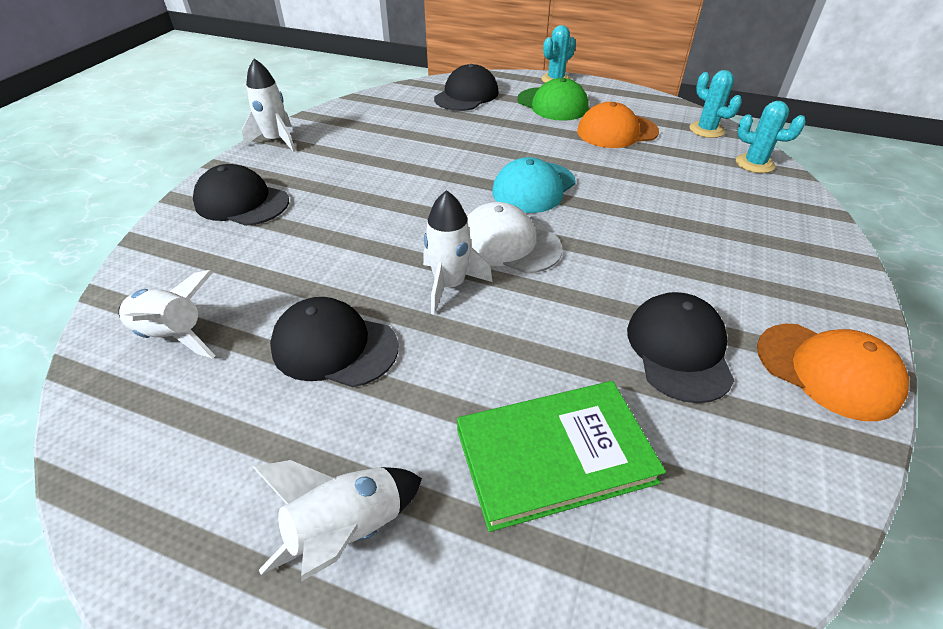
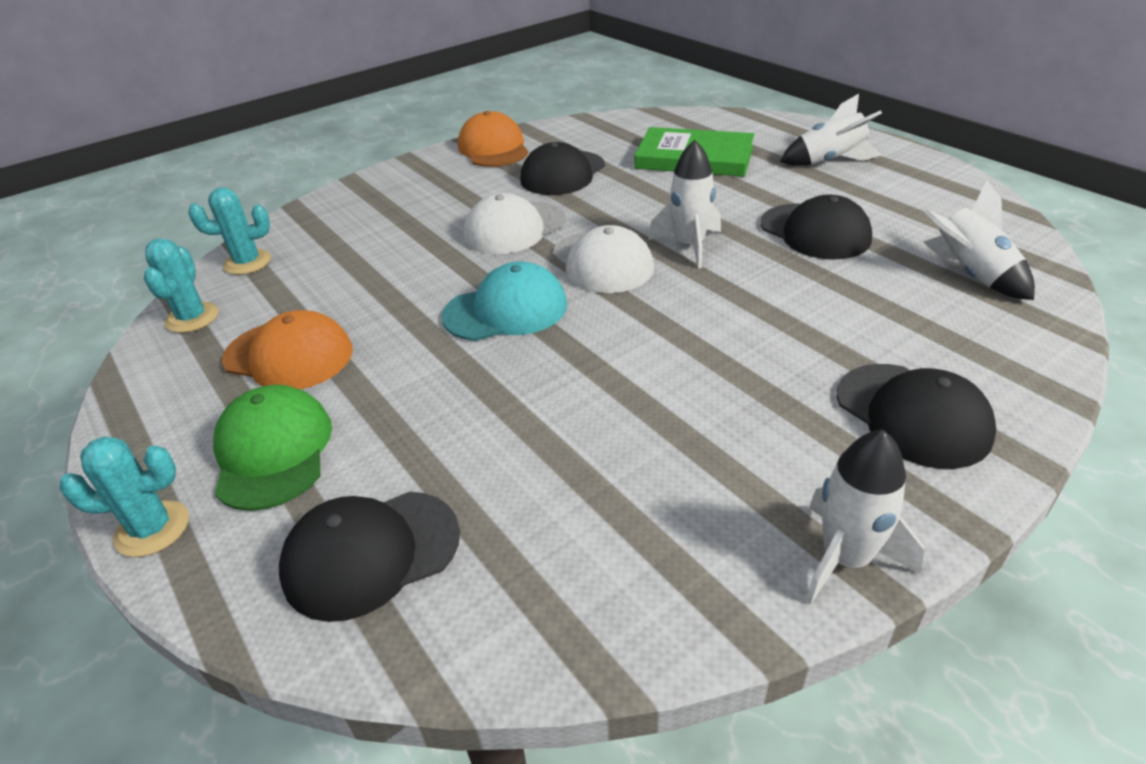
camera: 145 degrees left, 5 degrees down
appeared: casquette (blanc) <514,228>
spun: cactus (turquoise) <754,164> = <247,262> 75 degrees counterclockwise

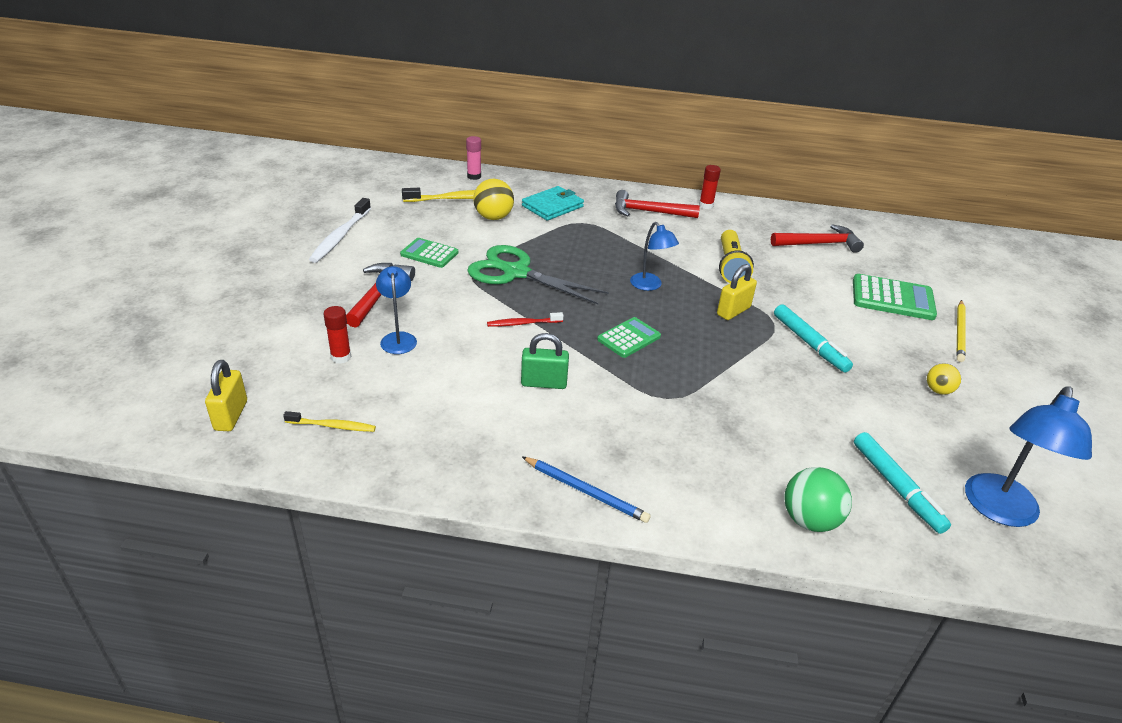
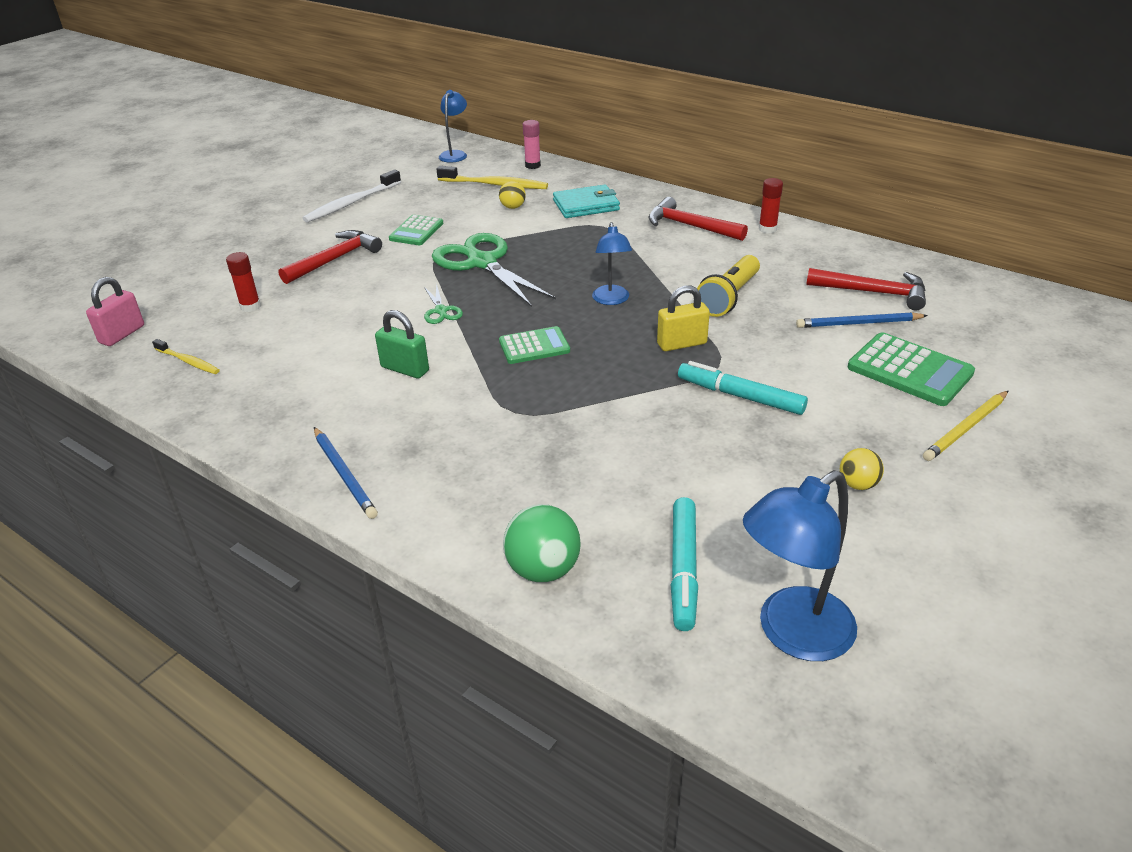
camera: 30 degrees right, 0 degrees up
appeared: crayon (bleu) <858,323>
relocated: lampe (bleu) <398,338> to <455,154>
exchanged: brosse à dents (rouge) <523,323> to ciseaux (vert) <441,311>
colour: cadenas (jaune) <231,415> to cadenas (rose) <122,334>
spun: calculatrice (vert) <429,253> = <416,231> 120 degrees counterclockwise; feutre (turquoise) <809,344> = <740,396> 120 degrees clockwise
size: balle (jaune) <493,217> = <513,207> x0.60

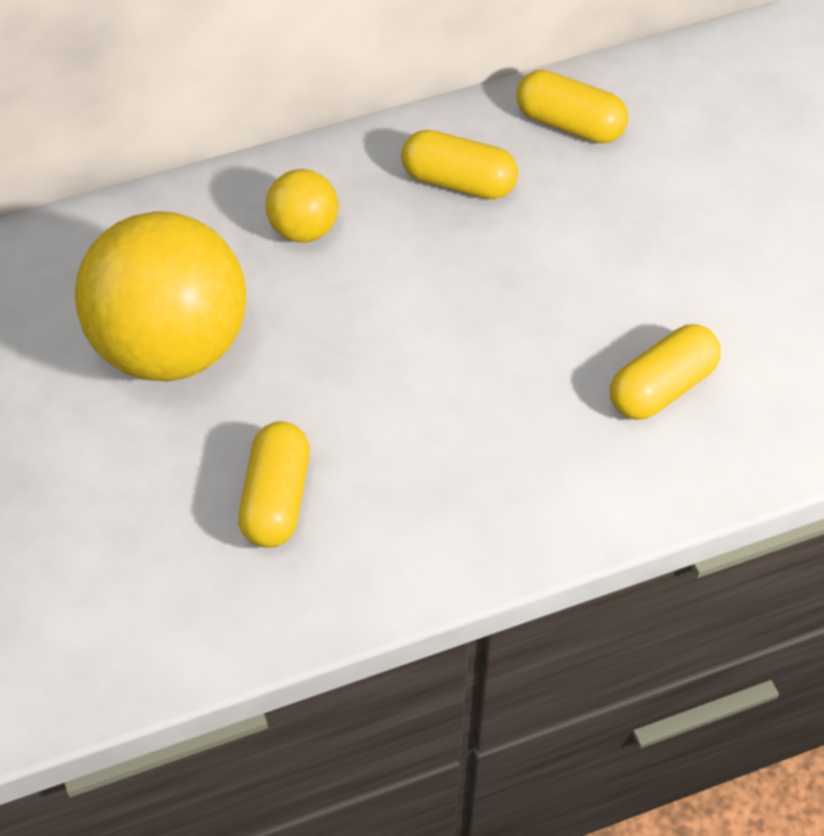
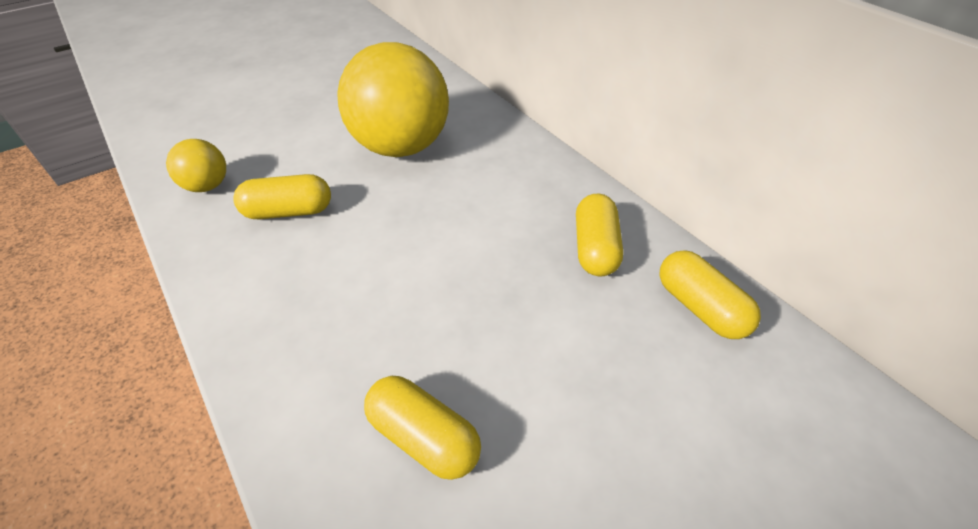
camera: 75 degrees right, 10 degrees down
relocated: balle (jaune) <304,228> to <207,186>
spun: gélule (jaune) <569,123> = <700,307> 45 degrees counterclockwise

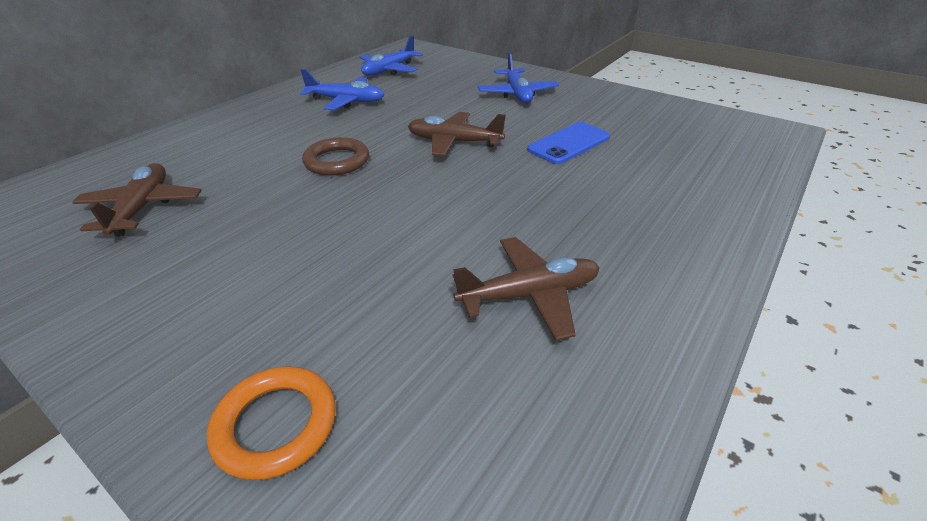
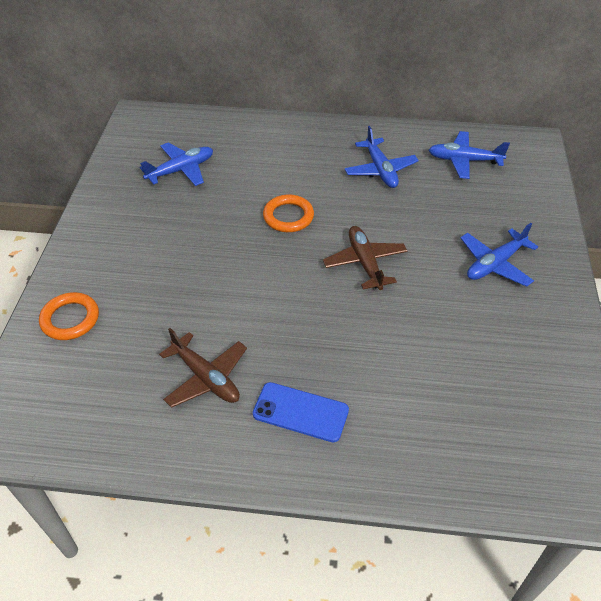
camera: 60 degrees right, 10 degrees up
relocated: téléphone (bleu) <569,143> to <300,412>
colour: anneau (marron) <337,161> to anneau (orange) <288,216>; avion (marron) <142,208> to avion (bleu) <181,170>

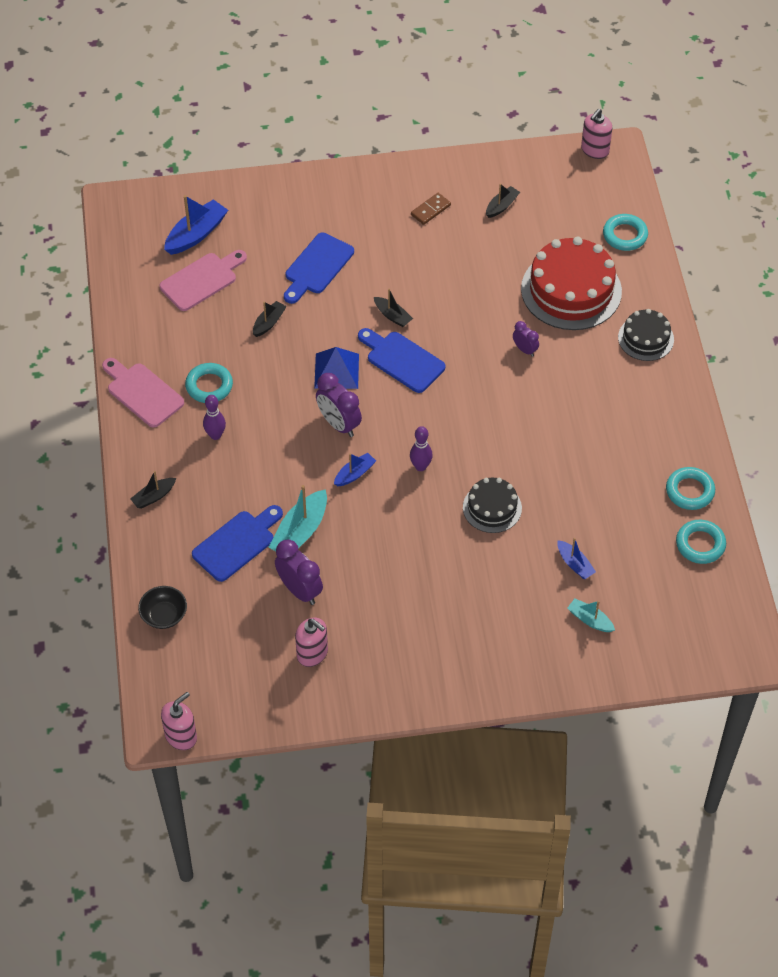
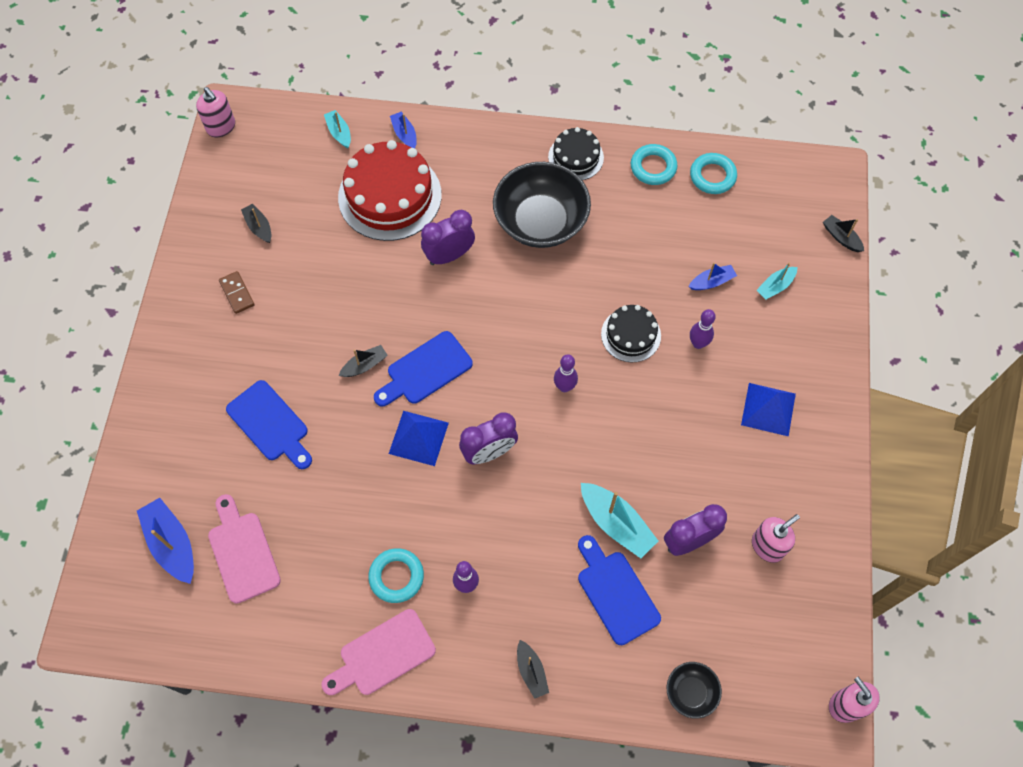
camera: 75 degrees left, 10 degrees up
appeared: bol (noir) <540,221>; quille (violet) <698,343>; pyramide (bleu) <768,409>
relocated: bateau (noir) <269,323> to <841,237>; gâteau (noir) <646,338> to <576,157>; bateau (bleu) <354,474> to <404,134>
exchanged: anneau (turquoise) <625,235> to bateau (turquoise) <339,133>
size: réveil (violet) <525,350> = <449,255> x1.76

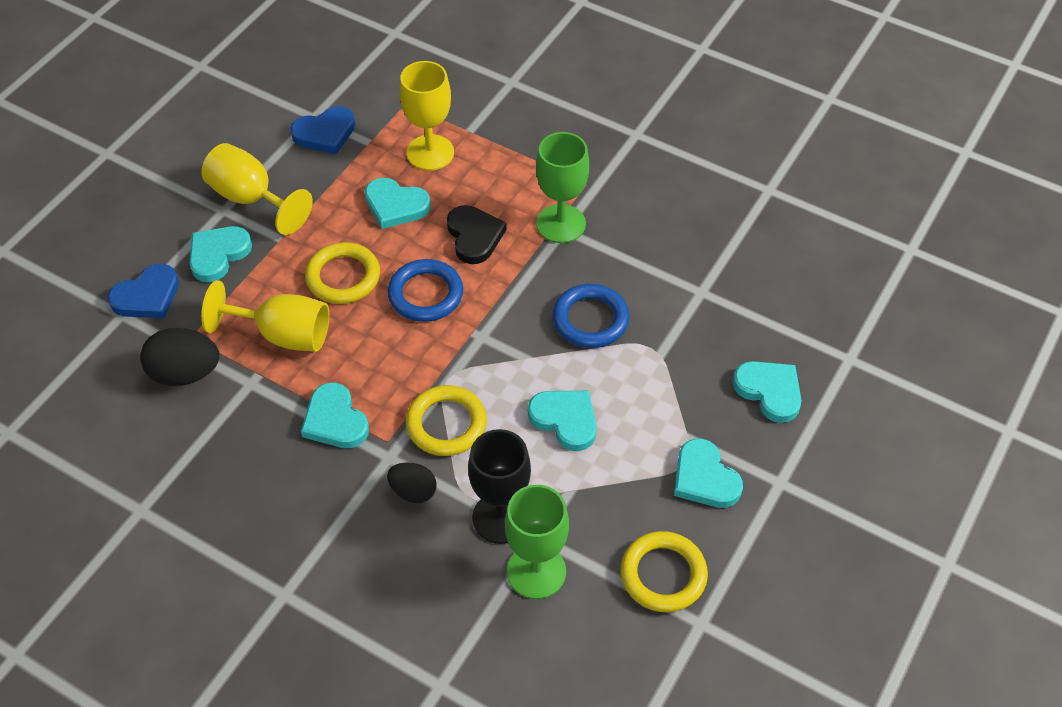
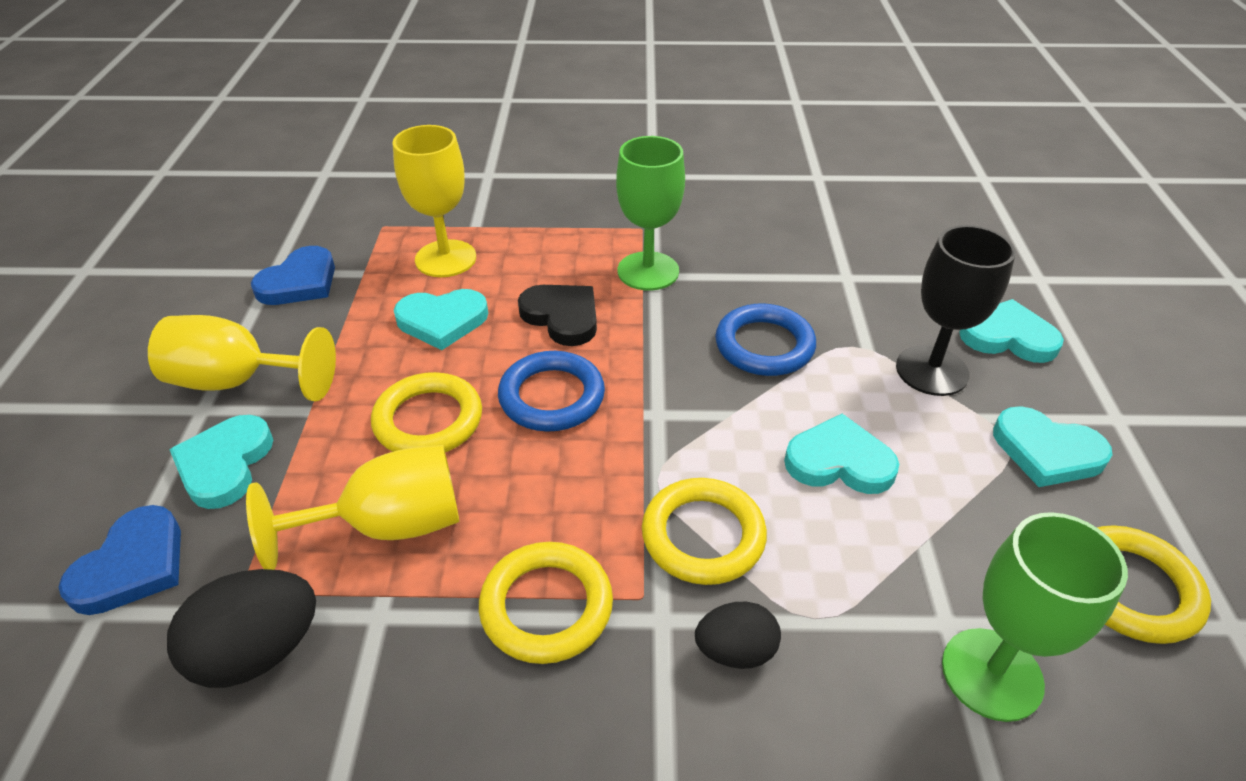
camera: 30 degrees left, 10 degrees down
relocated: verre à pied (noir) <501,517> to <932,371>
exchanged: cœur (turquoise) <335,420> to anneau (jaune) <546,606>

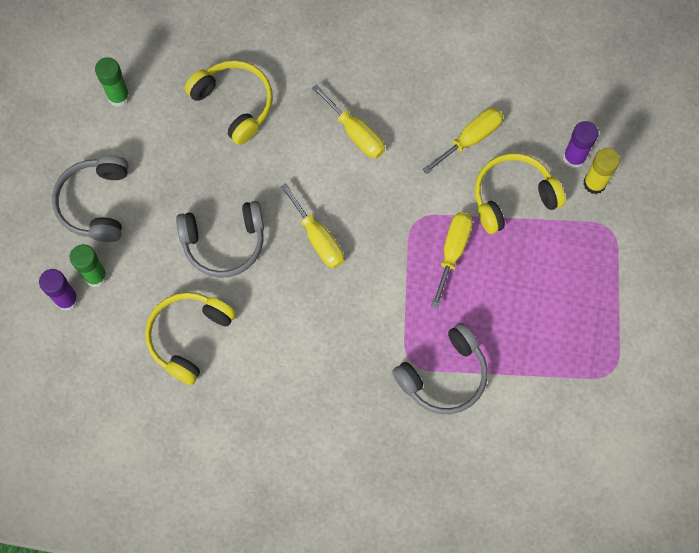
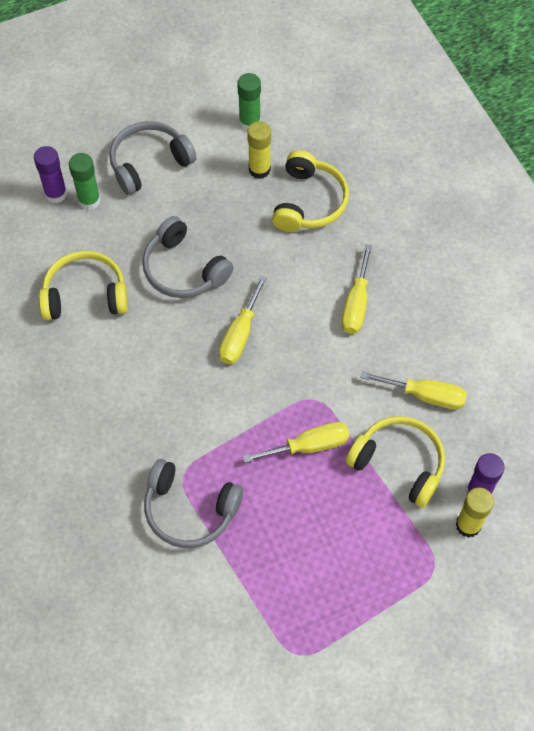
camera: 55 degrees right, 10 degrees down
appeared: bâton de colle (jaune) <259,169>

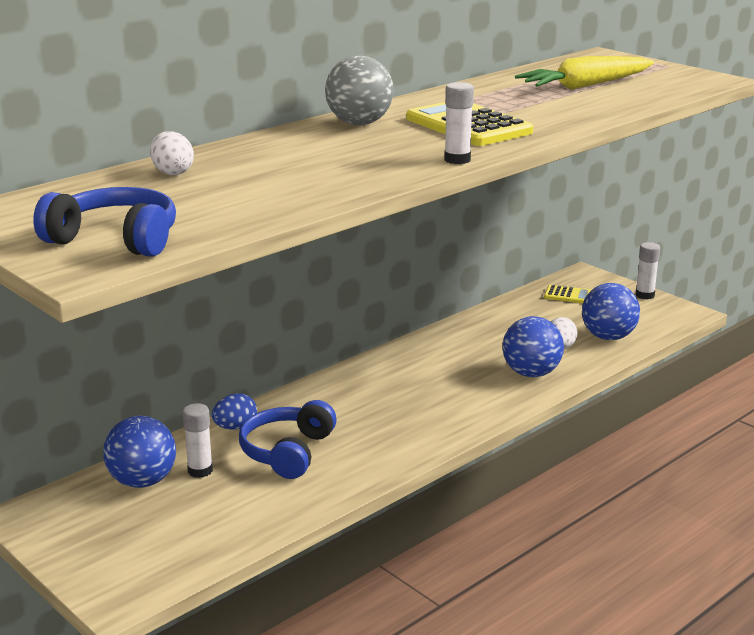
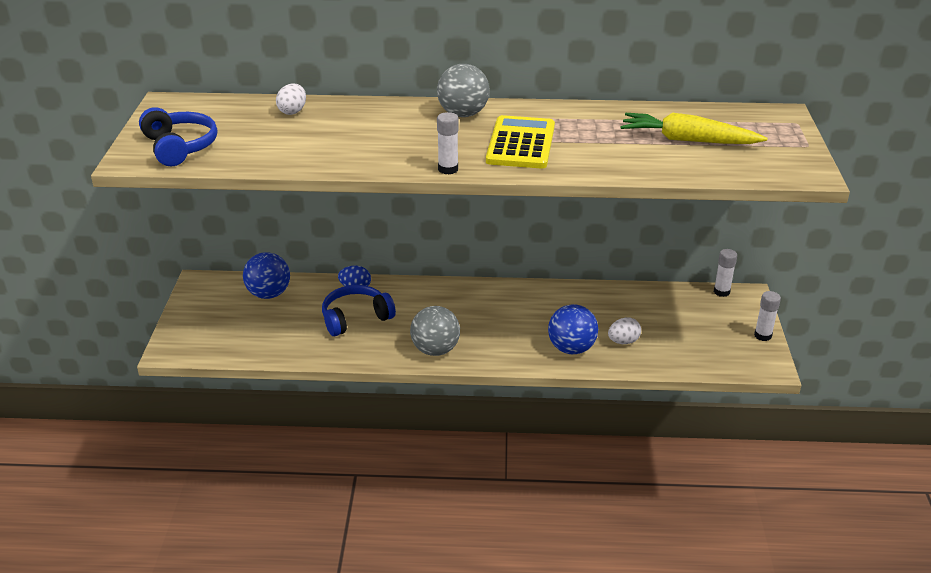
camera: 45 degrees right, 10 degrees up
missing: balle (bleu) <608,337>; calculatrice (jaune) <568,295>
appeared: balle (gris) <435,350>
relocated: bâton de colle (blanc) <200,471> to <721,292>

